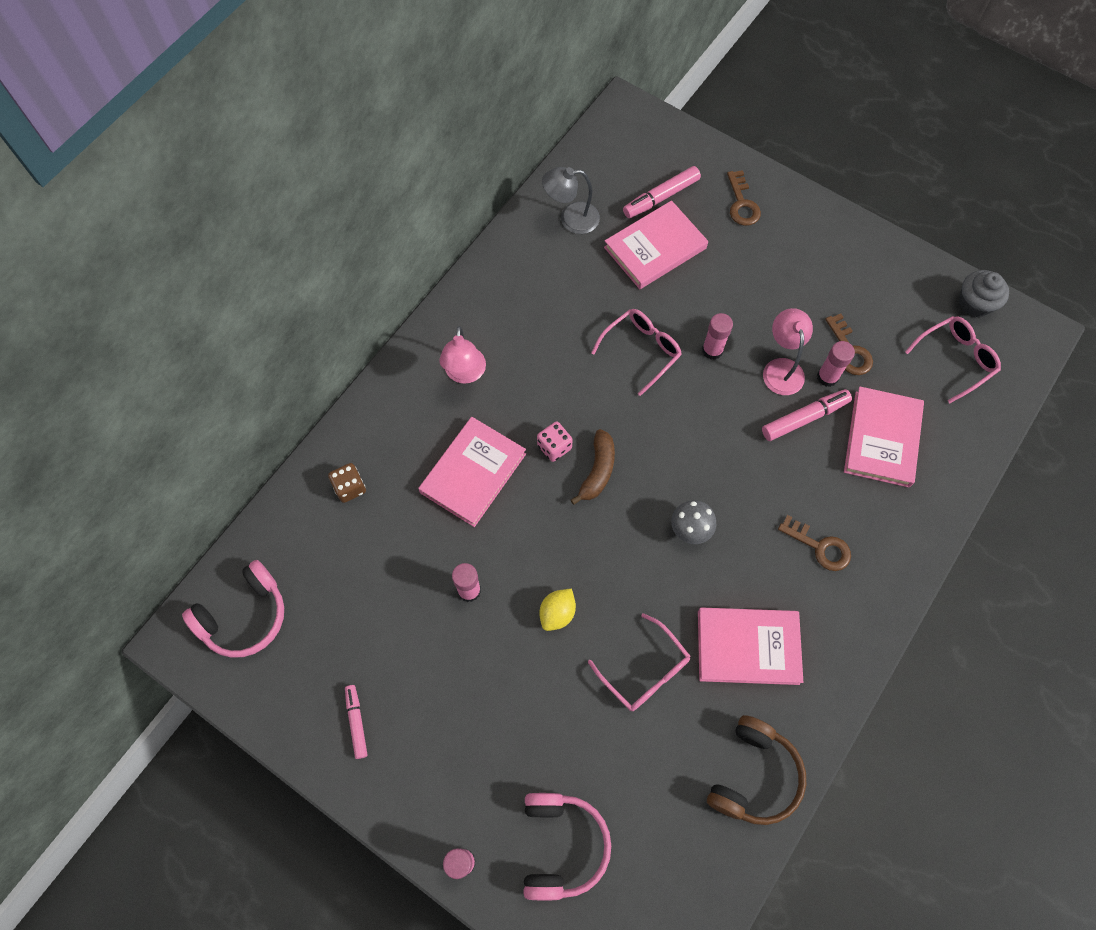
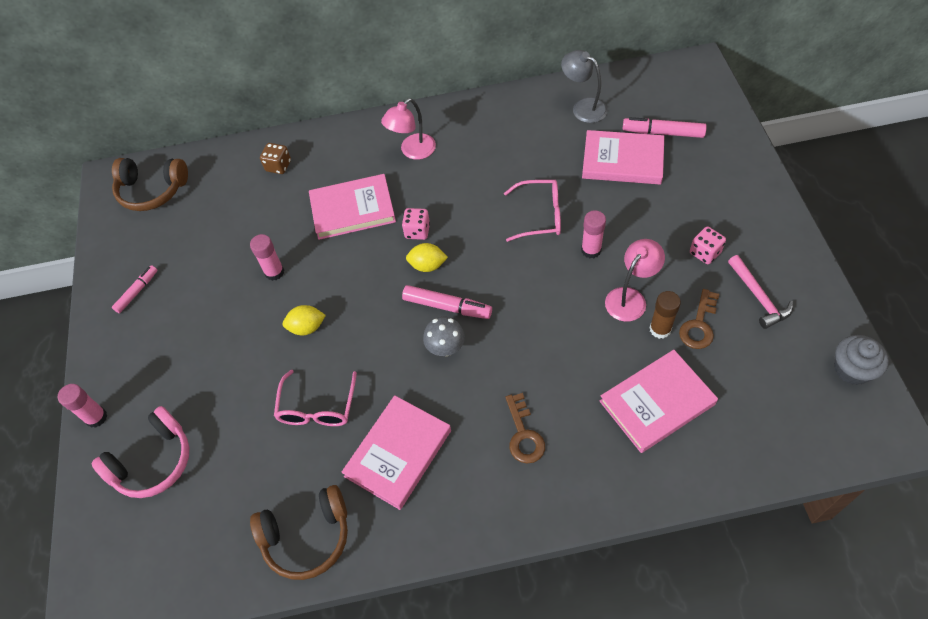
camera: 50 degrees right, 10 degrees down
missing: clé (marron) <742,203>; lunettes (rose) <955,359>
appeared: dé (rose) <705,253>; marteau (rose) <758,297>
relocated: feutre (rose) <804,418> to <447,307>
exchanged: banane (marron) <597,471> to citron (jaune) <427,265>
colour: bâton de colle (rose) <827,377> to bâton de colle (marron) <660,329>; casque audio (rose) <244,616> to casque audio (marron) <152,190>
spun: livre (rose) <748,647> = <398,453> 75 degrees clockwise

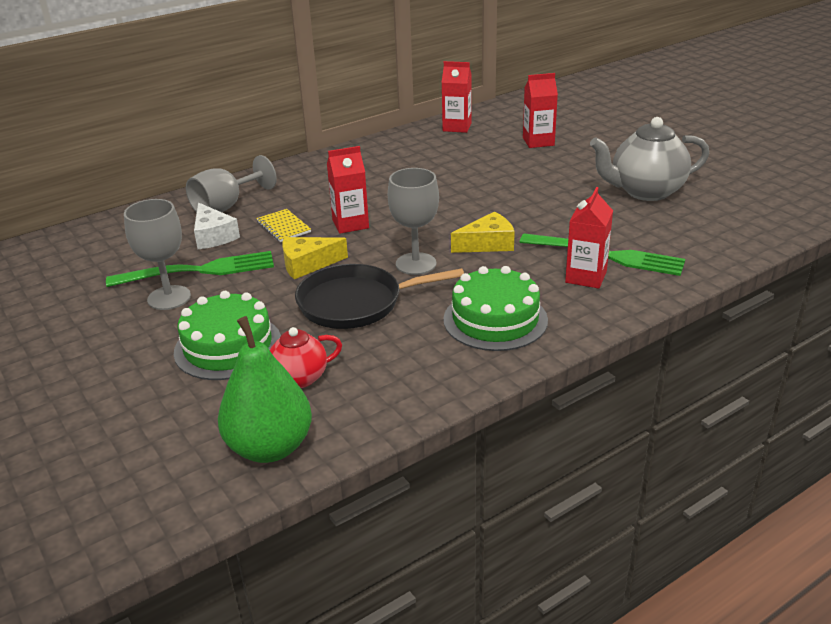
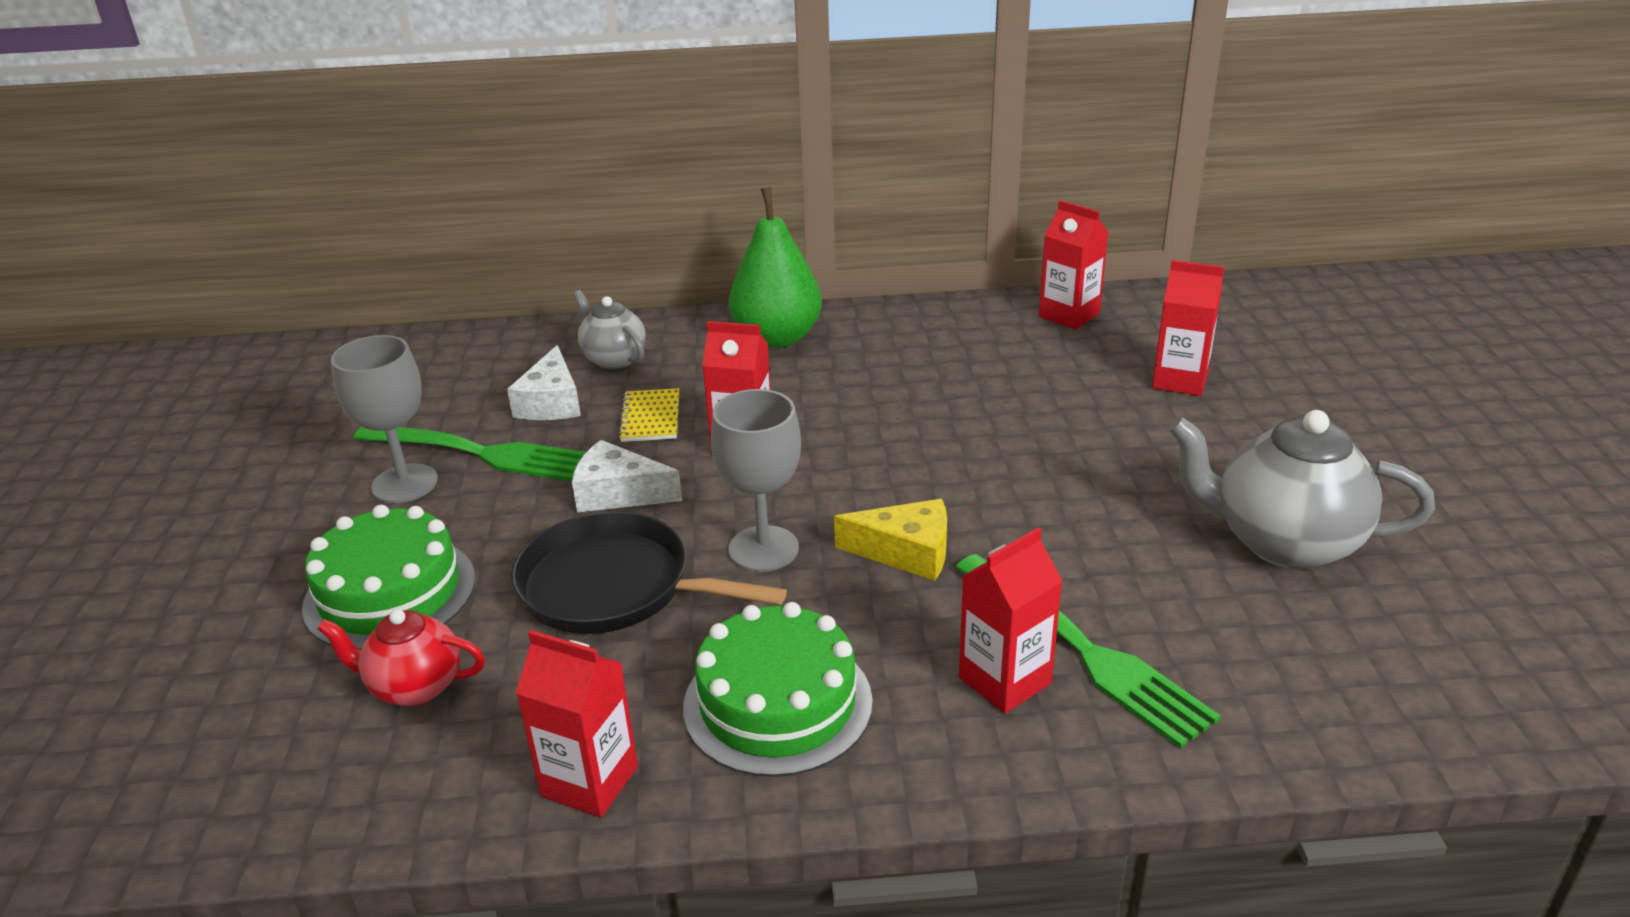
camera: 30 degrees right, 0 degrees up
appeared: brique de lait (rouge) <590,781>
relocated: poire (vert) <270,447> to <777,338>
exchanged: verre à pied (gris) <226,206> to théière (gris) <614,359>
colour: fromage (jaune) <307,264> to fromage (blanc) <618,493>

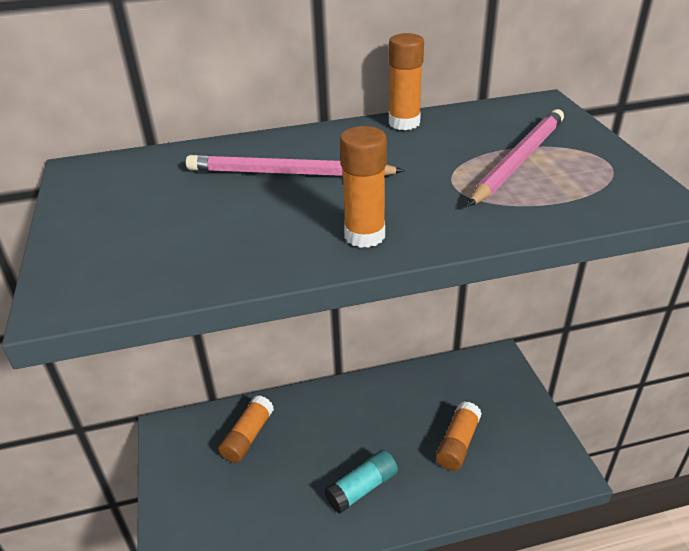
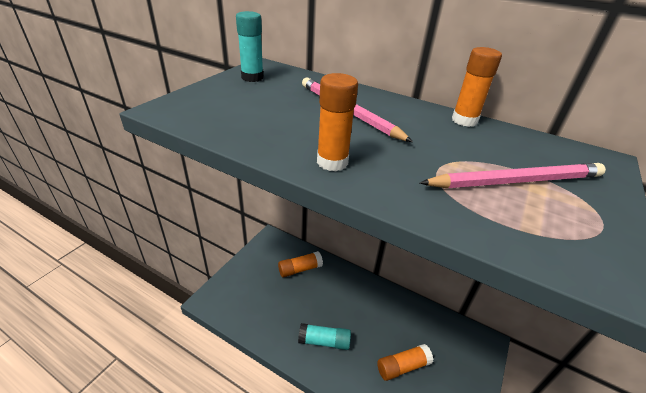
camera: 40 degrees right, 0 degrees up
appeared: bâton de colle (turquoise) <252,78>

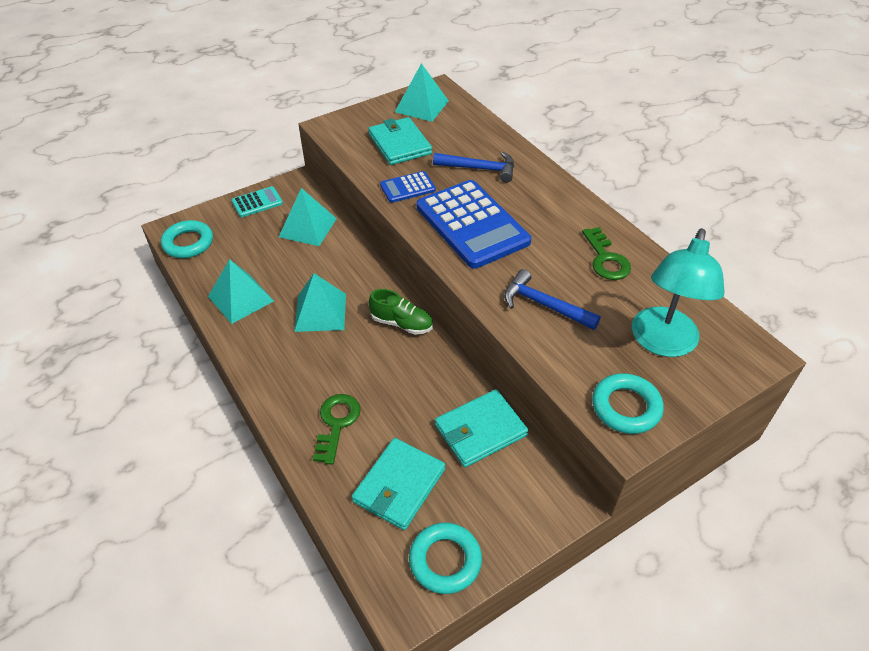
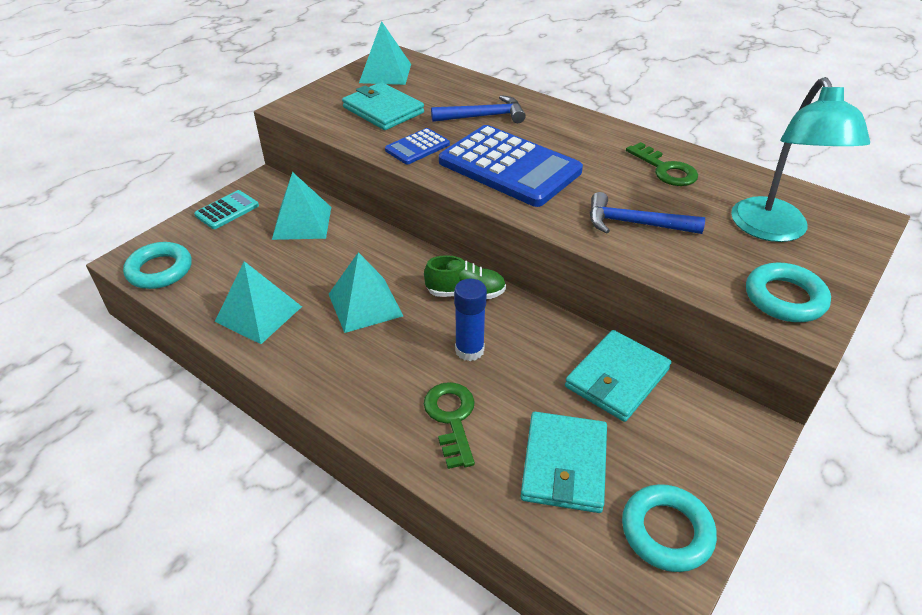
camera: 20 degrees left, 5 degrees down
appeared: bâton de colle (bleu) <469,350>

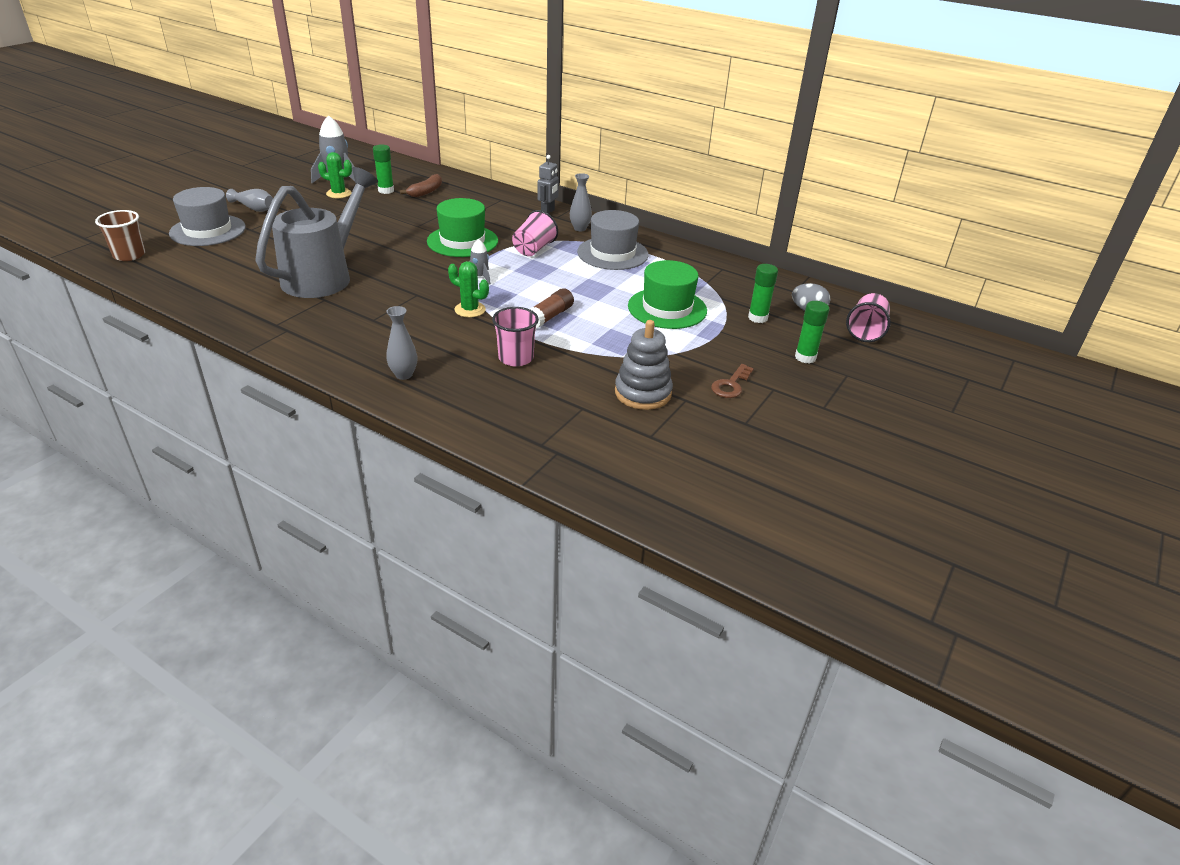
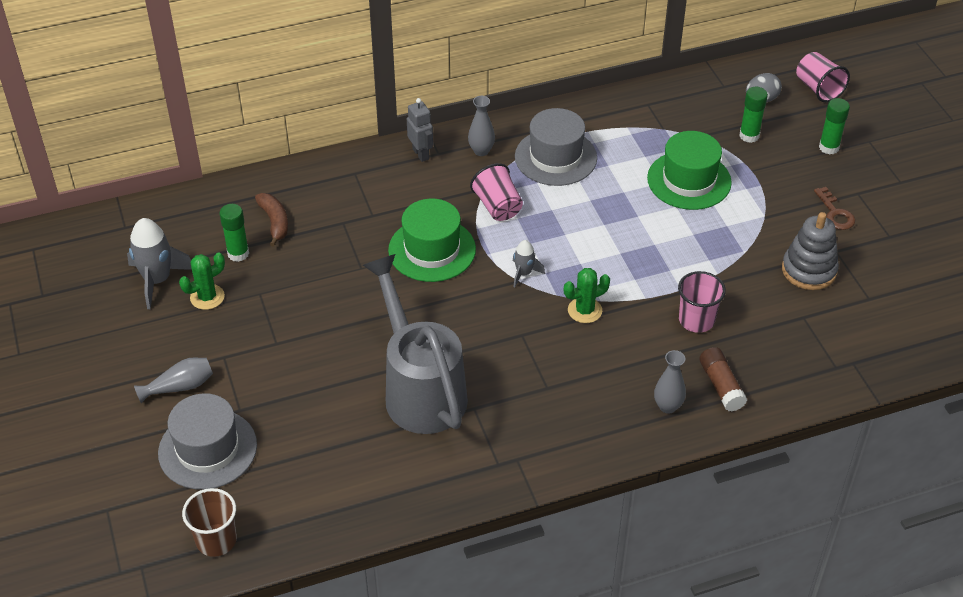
camera: 50 degrees left, 10 degrees up
relocated: bâton de colle (marron) <549,317> to <721,385>

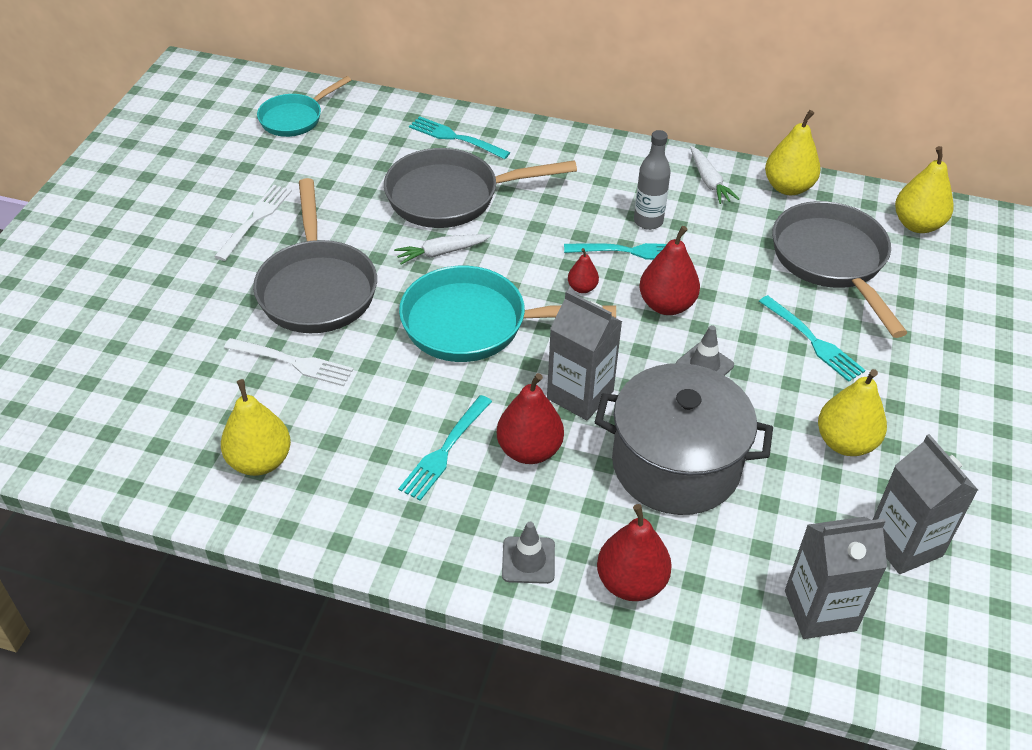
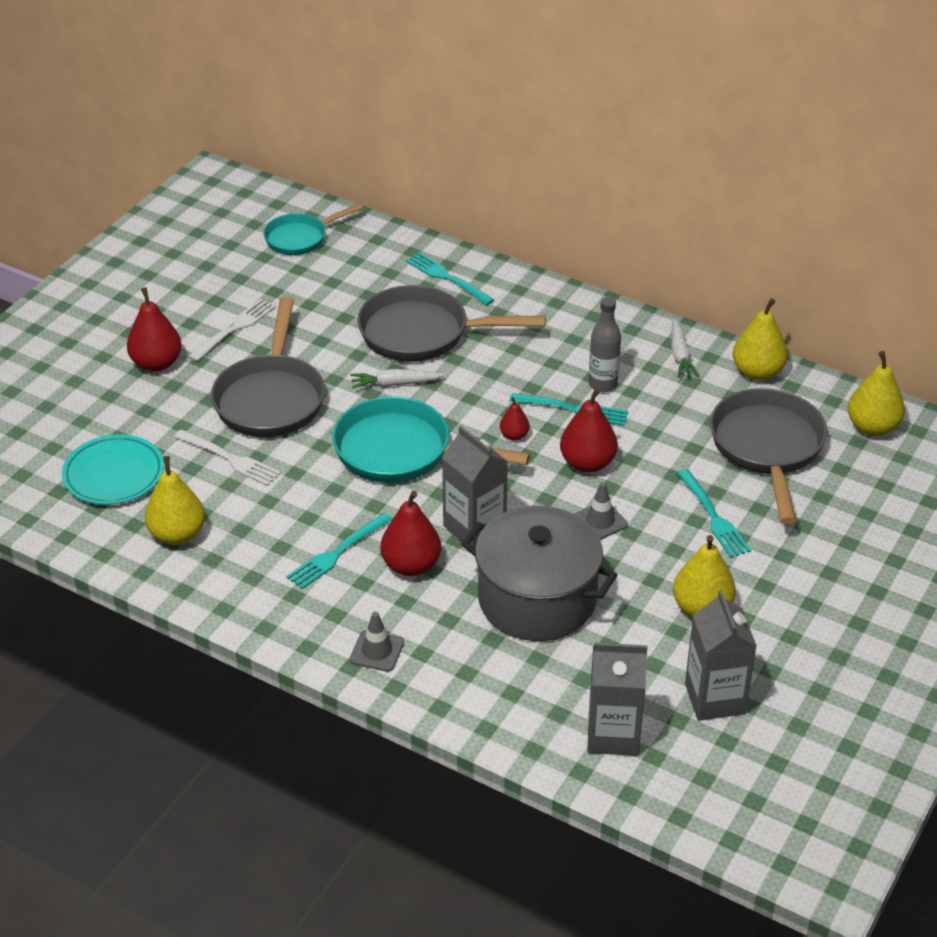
camera: 15 degrees right, 5 degrees down
appeared: assiette (turquoise) <114,475>
relocated: poire (rouge) <631,582> to <156,363>

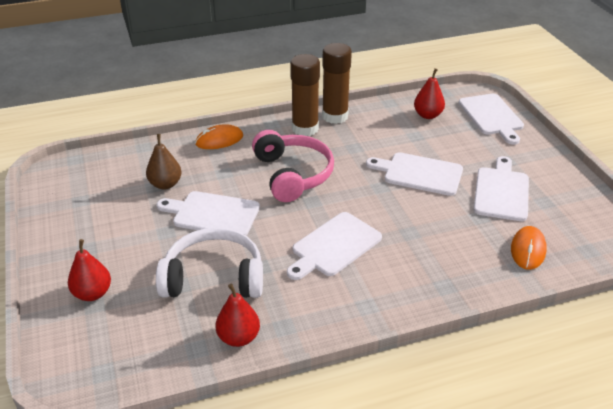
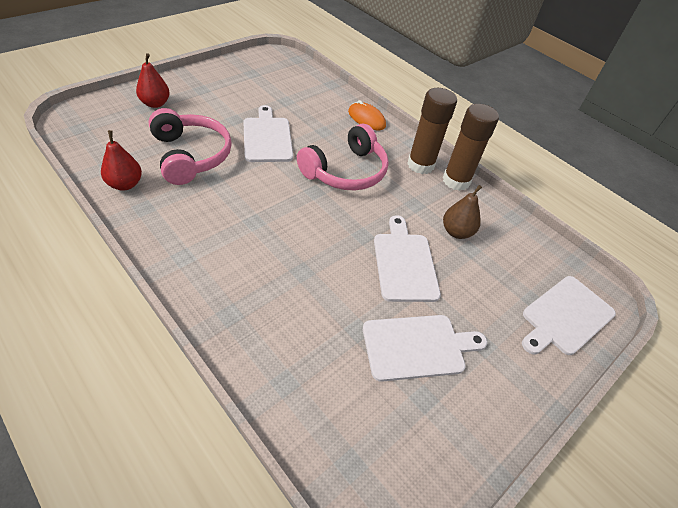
camera: 60 degrees right, 10 degrees up
missing: poire (rouge) <428,115>; planche à découper (blanc) <334,246>; souris (orange) <528,250>
relocated: poire (marron) <165,184> to <456,232>
colour: casque audio (blanc) <214,277> to casque audio (rose) <191,155>

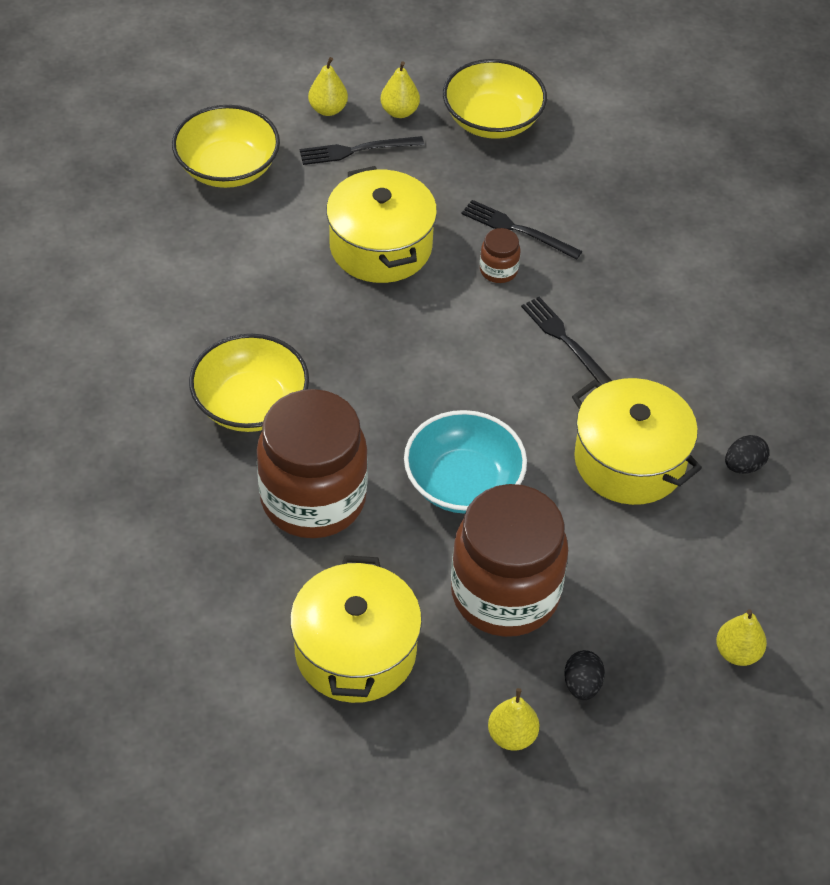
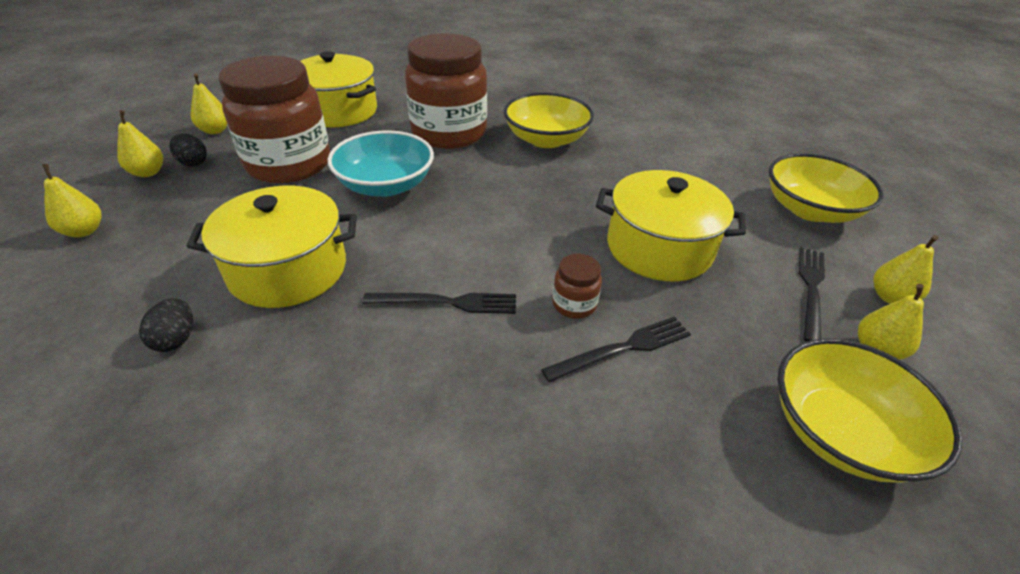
camera: 125 degrees right, 10 degrees down
appeared: poire (jaune) <148,172>

